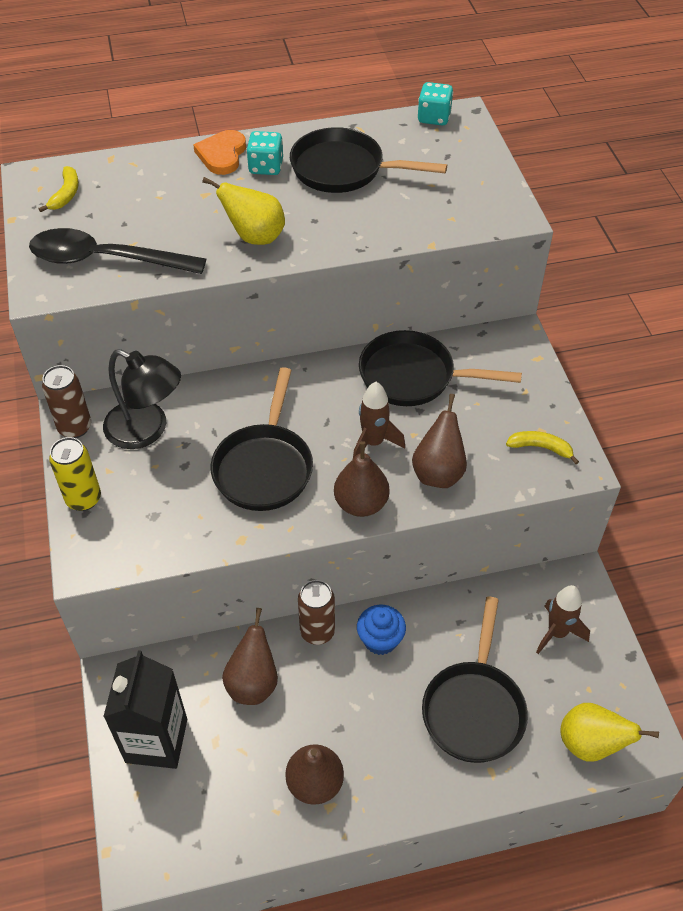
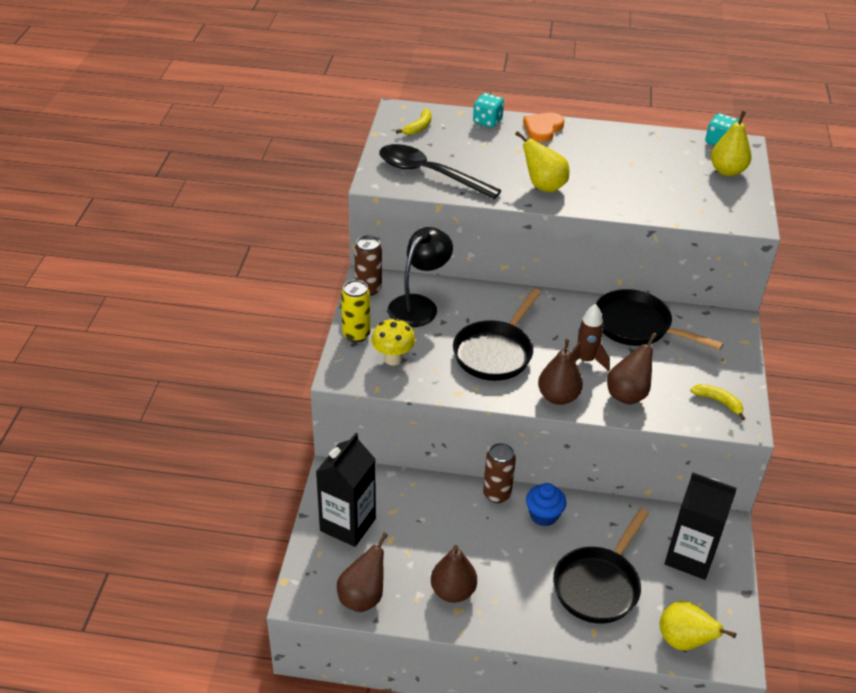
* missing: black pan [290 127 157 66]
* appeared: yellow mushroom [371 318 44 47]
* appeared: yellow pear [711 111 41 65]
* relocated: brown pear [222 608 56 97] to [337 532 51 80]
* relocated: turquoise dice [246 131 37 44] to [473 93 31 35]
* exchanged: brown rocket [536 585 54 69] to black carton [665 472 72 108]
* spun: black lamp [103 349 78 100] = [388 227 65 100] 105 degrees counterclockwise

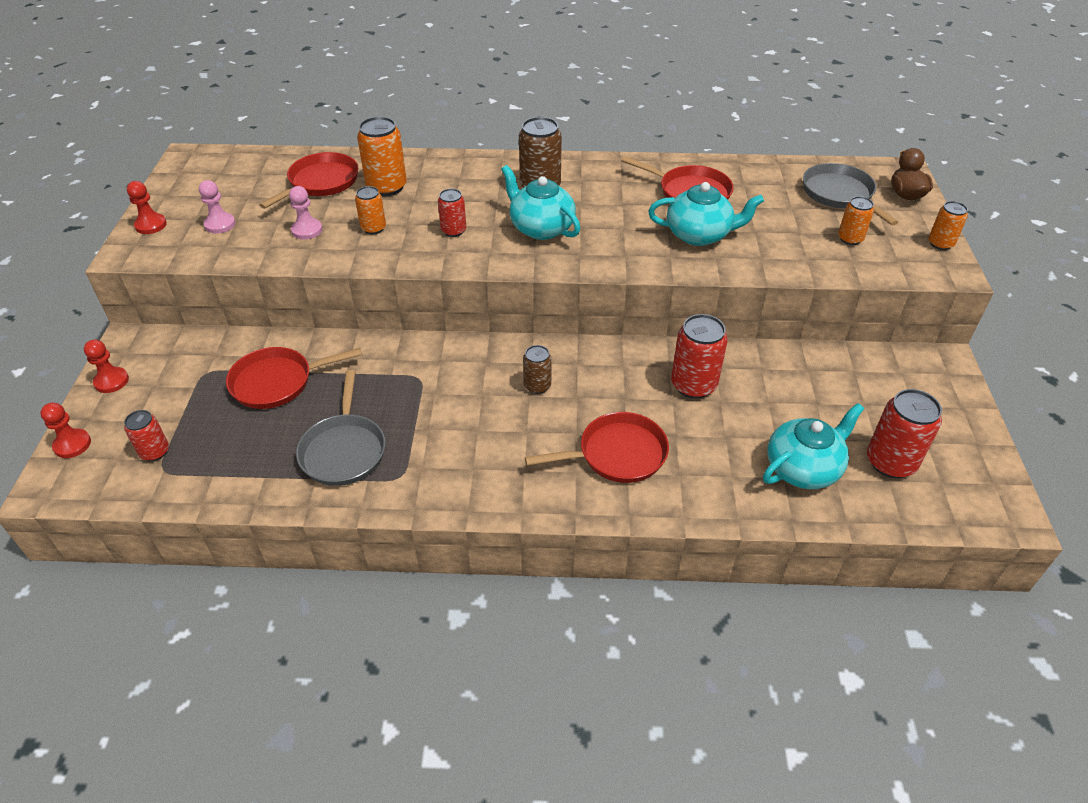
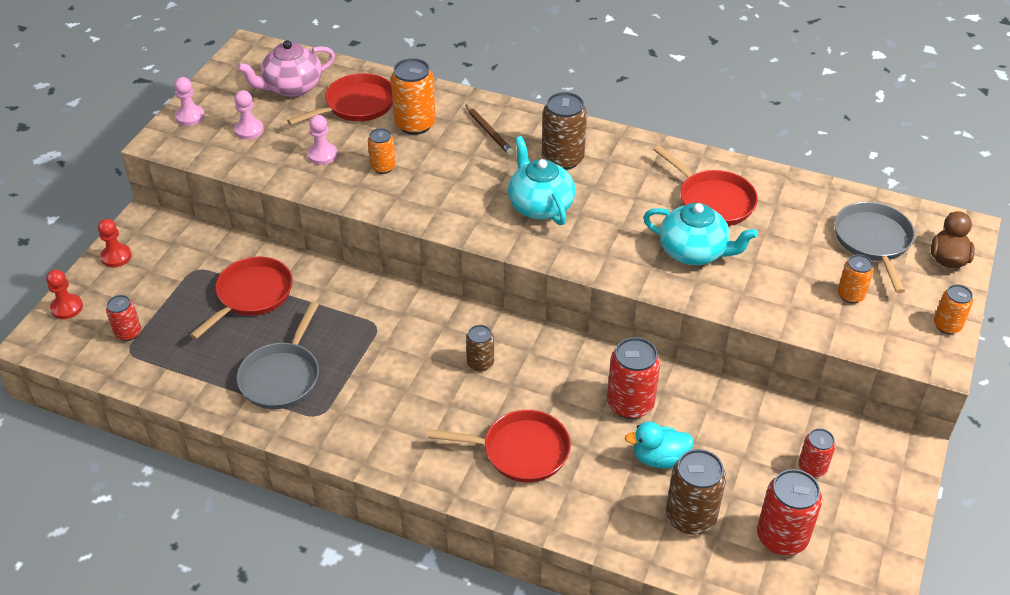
* appeared: pink teapot [237 40 98 57]
* appeared: brown pencil [465 104 49 51]
* appeared: turquoise duck [625 421 69 47]
* relocated: red can [438 189 28 48] to [799 428 37 49]
* exchanged: turquoise teapot [763 403 102 86] to brown can [666 449 60 86]
* colour: red pawn [127 181 40 53] to pink pawn [174 77 31 49]
* spun: red pan [226 347 136 62] = [190 256 103 83] 120 degrees clockwise

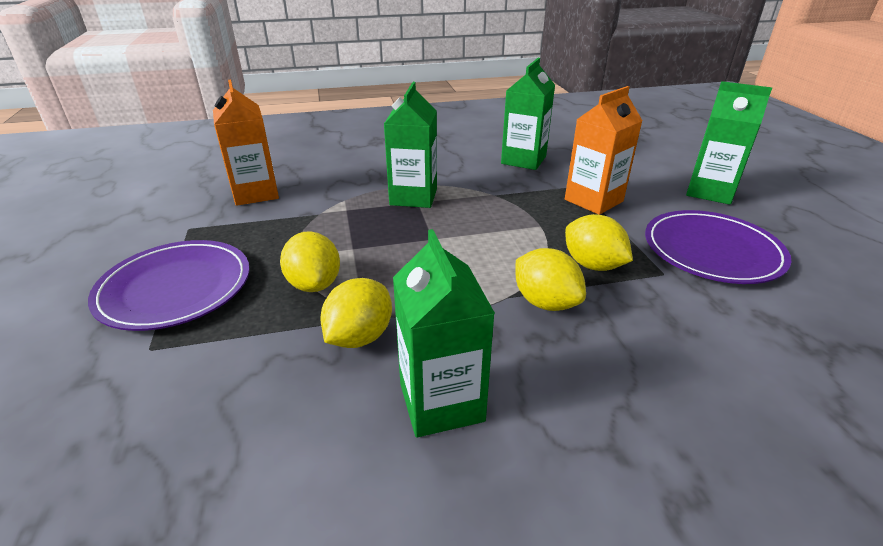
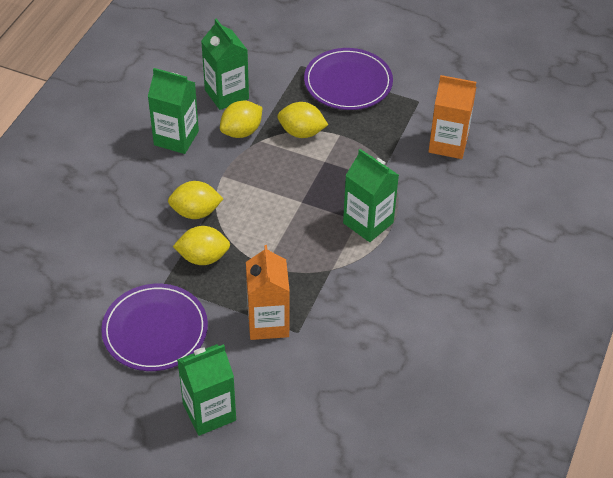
* relocated: green carton [501 58 54 112] to [201 18 48 92]
* spun: yellow lemon [320 278 72 70] = [220 101 43 37] 75 degrees clockwise

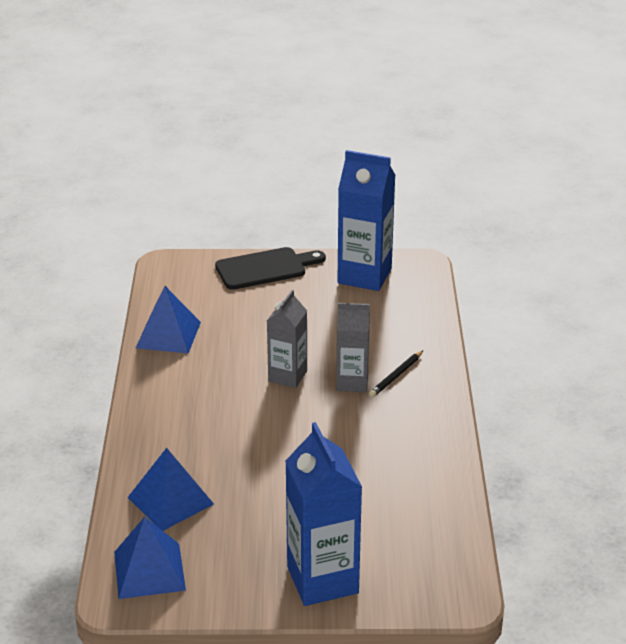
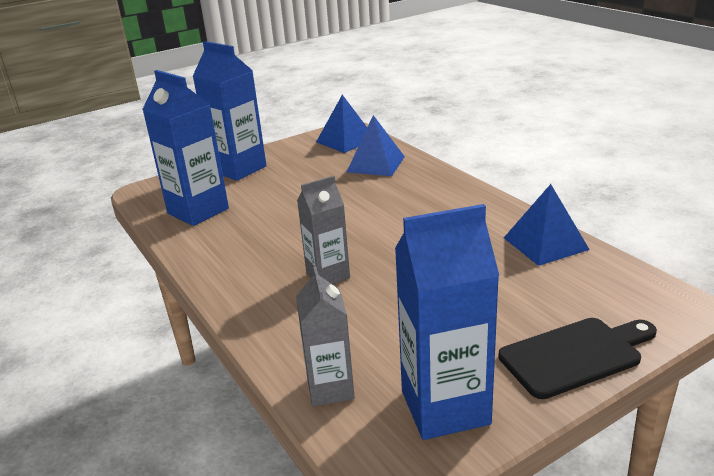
* missing: black pencil [369 351 54 47]
* appeared: blue carton [142 70 87 156]
* relocated: grey carton [267 290 40 98] to [296 267 59 140]
* spun: black cutting board [215 247 111 43] = [498 318 159 81] 150 degrees counterclockwise

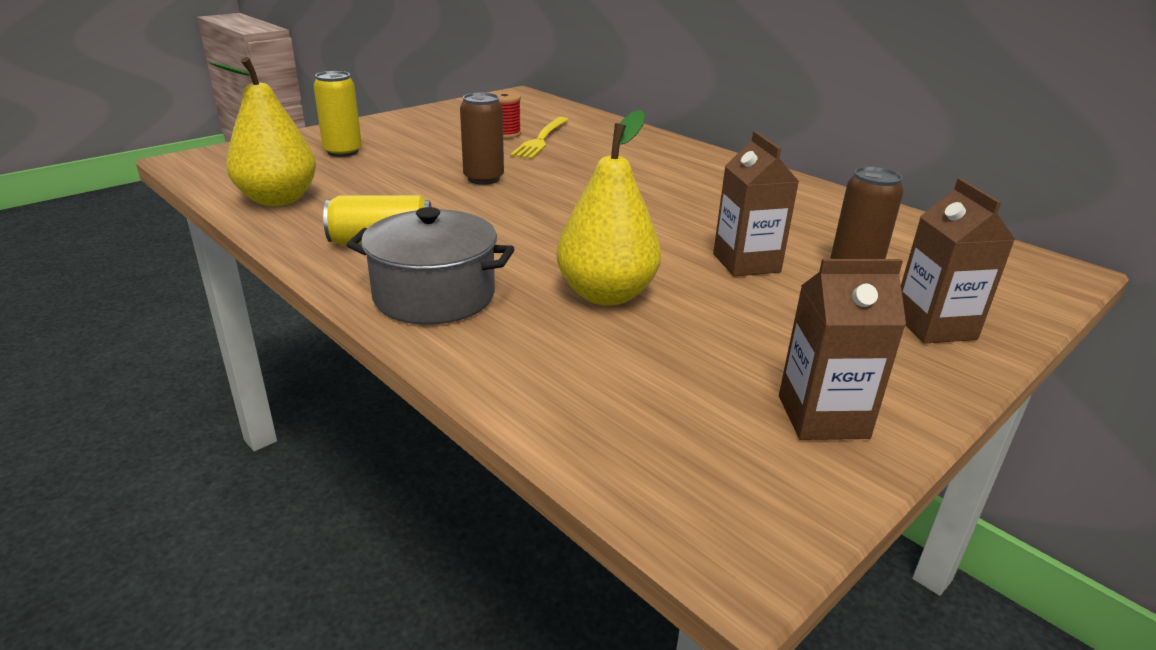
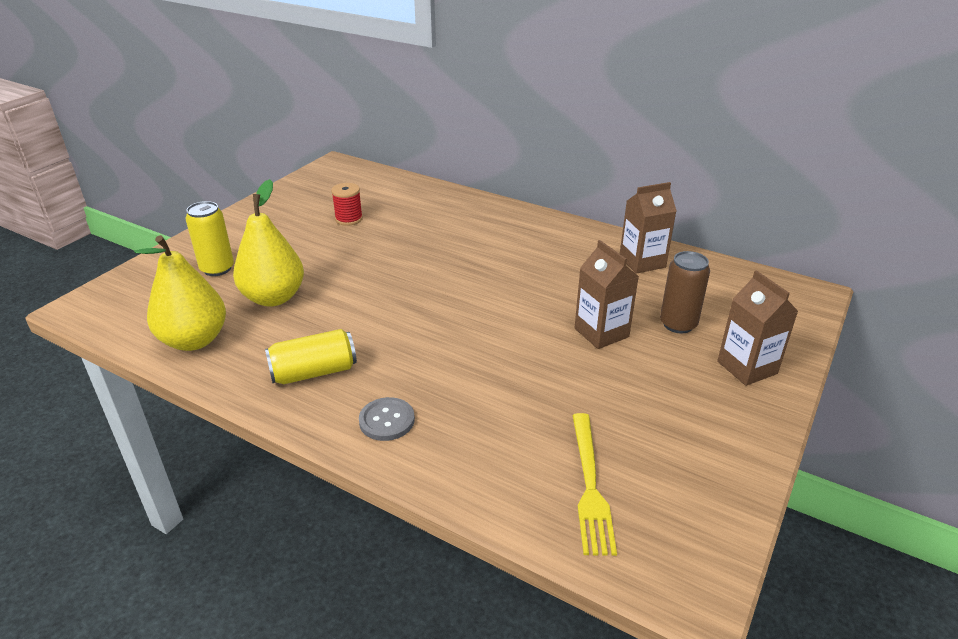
* missing: brown can [460 93 44 92]
* relocated: yellow fork [510 117 59 42] to [572 413 45 143]
* relocated: yellow pear [556 110 105 196] to [233 179 71 128]
* relocated: brown carton [779 259 127 181] to [620 182 56 92]
* exchanged: grey pot [346 207 169 118] to grey button [359 397 56 44]

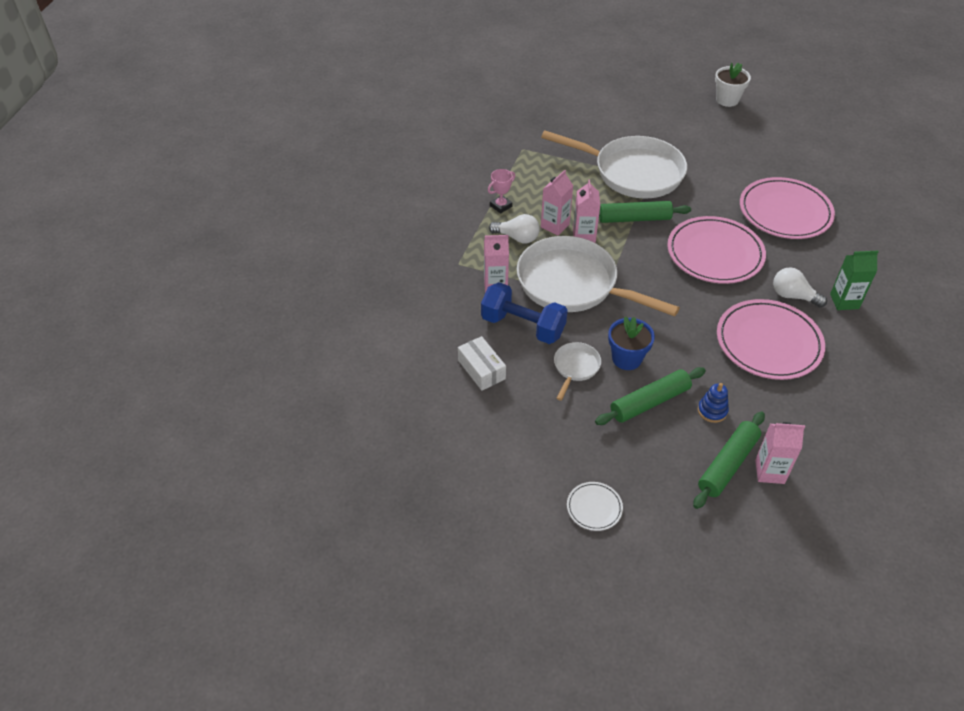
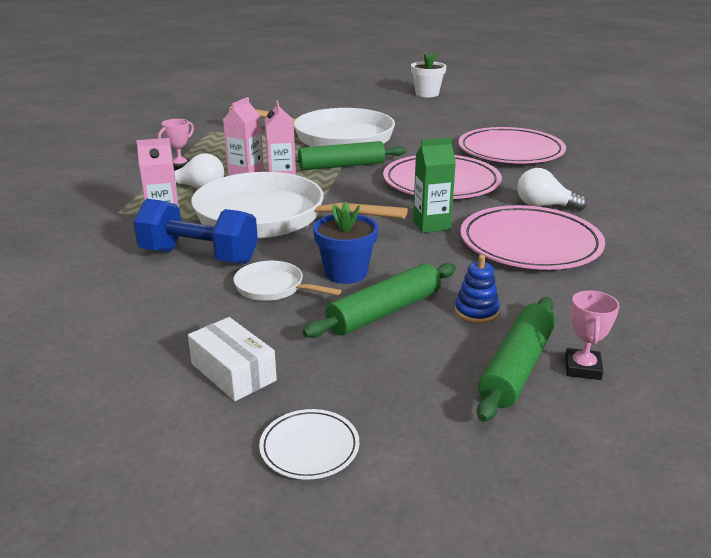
* relocated: white box [458 336 48 55] to [188 317 89 84]
* relocated: green carton [830 251 49 59] to [413 138 43 95]
* exchanged: pink carton [755 422 50 62] to pink trophy [565 290 54 90]
* spun: white pan [554 342 47 59] = [234 261 107 40] 75 degrees counterclockwise

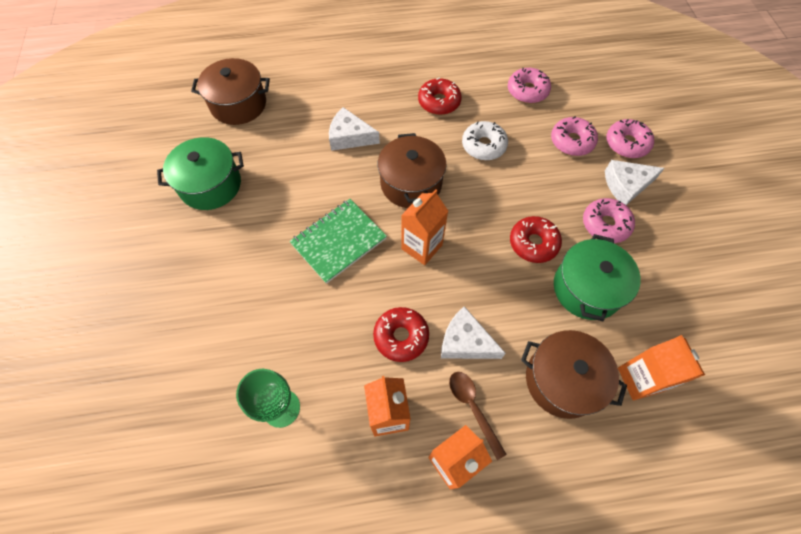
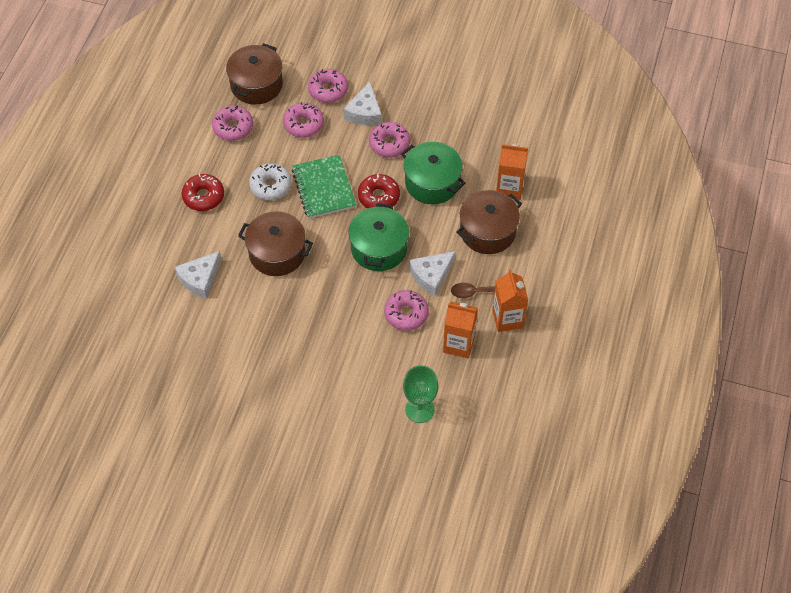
* missing: orange carton [401 189 47 76]
* relocated: green pot [157 137 87 73] to [348 203 61 68]
* relocated: brown pot [191 58 79 67] to [226 43 57 62]
* relocated: green notebook [289 199 98 85] to [292 155 64 63]
* colour: red donut [373 307 56 55] to pink donut [384 290 45 41]

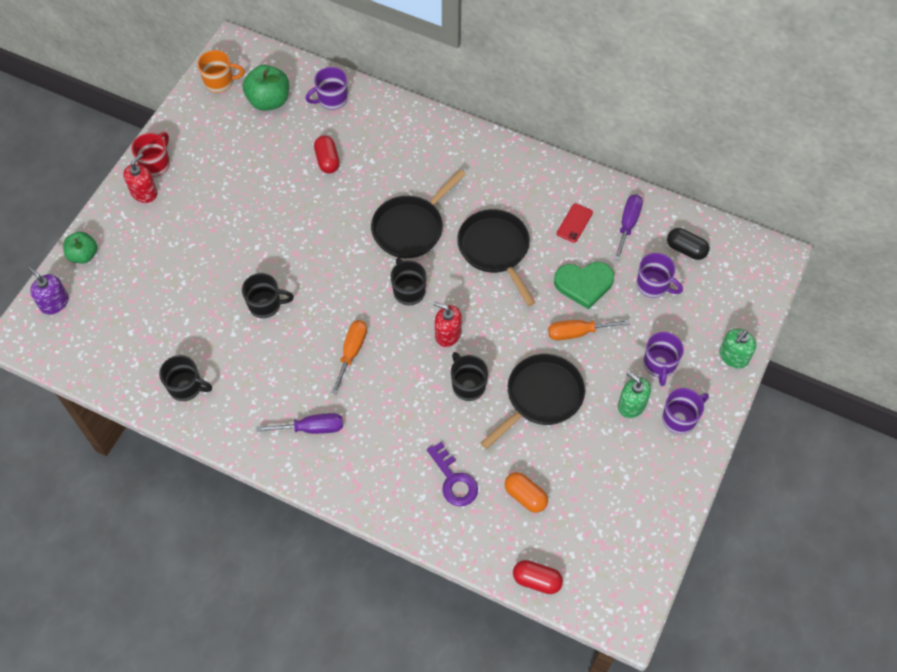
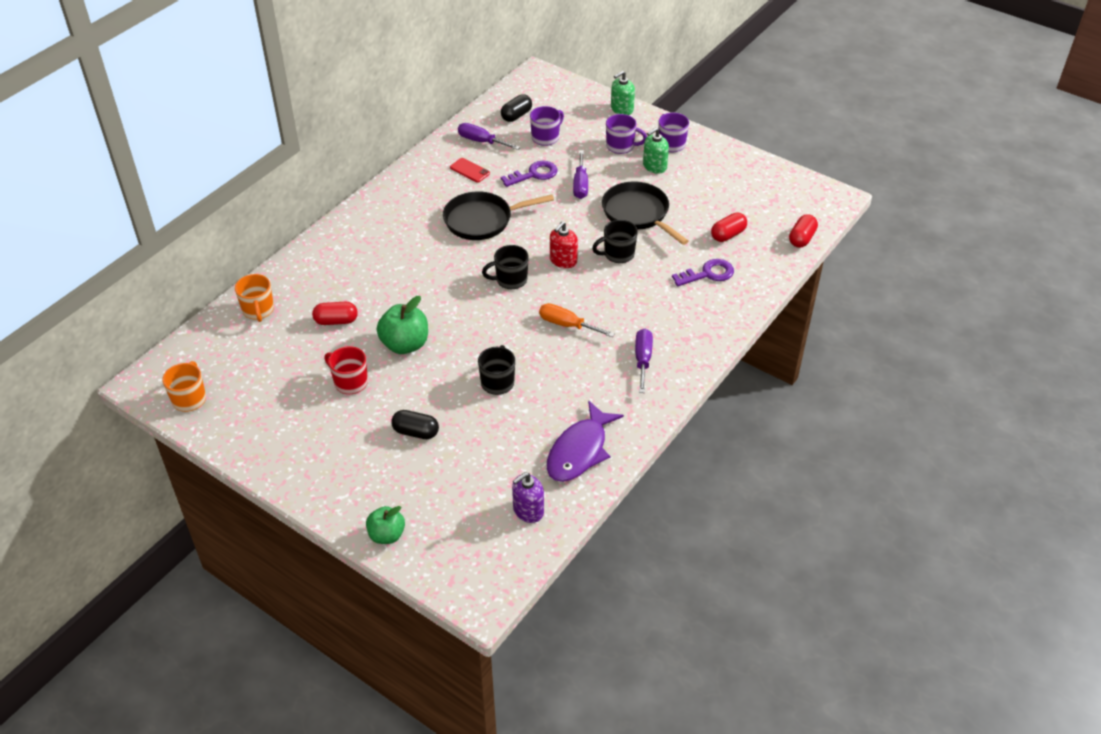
* missing: red soap dispenser [123 153 35 50]
* missing: black pan [371 170 95 88]
* appeared: black capsule [391 410 48 29]
* relocated: purple soap dispenser [28 267 41 48] to [512 472 32 51]
* relocated: red mug [131 132 39 45] to [324 346 44 48]
* relocated: green apple [243 65 46 46] to [377 296 51 58]
* exchanged: black mug [159 355 53 46] to purple fish [547 400 77 82]
* exchanged: green heart [554 262 60 48] to purple key [501 161 56 26]
* colour: purple mug [305 67 43 43] to orange mug [235 274 39 48]
* colour: orange capsule [505 472 43 41] to red capsule [711 212 36 30]
* colour: orange screwdriver [548 319 82 21] to purple screwdriver [573 150 15 49]
* spun: green soap dispenser [719 329 37 39] = [611 71 24 44] 90 degrees clockwise

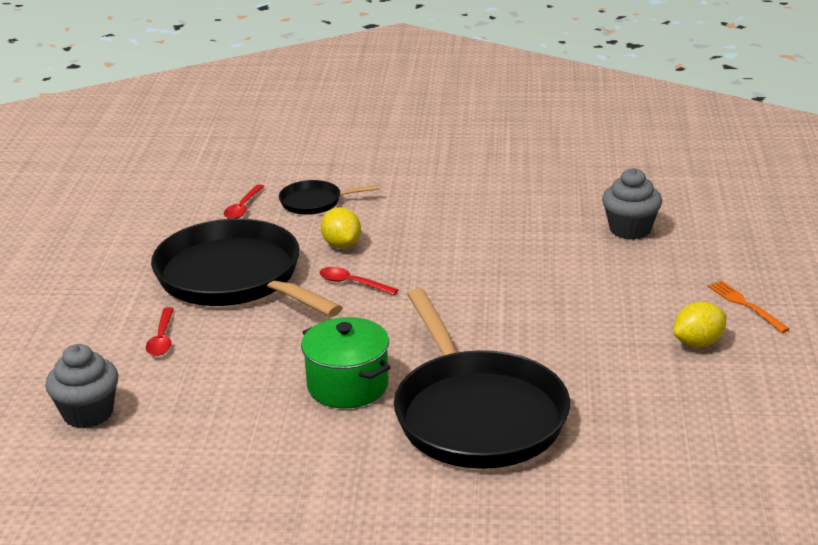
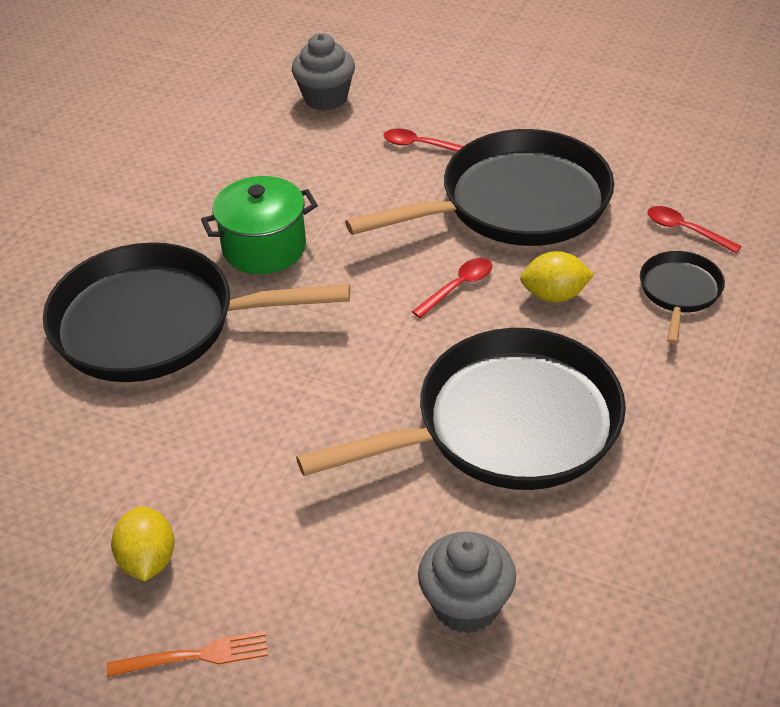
* appeared: black pan [296 328 330 162]

